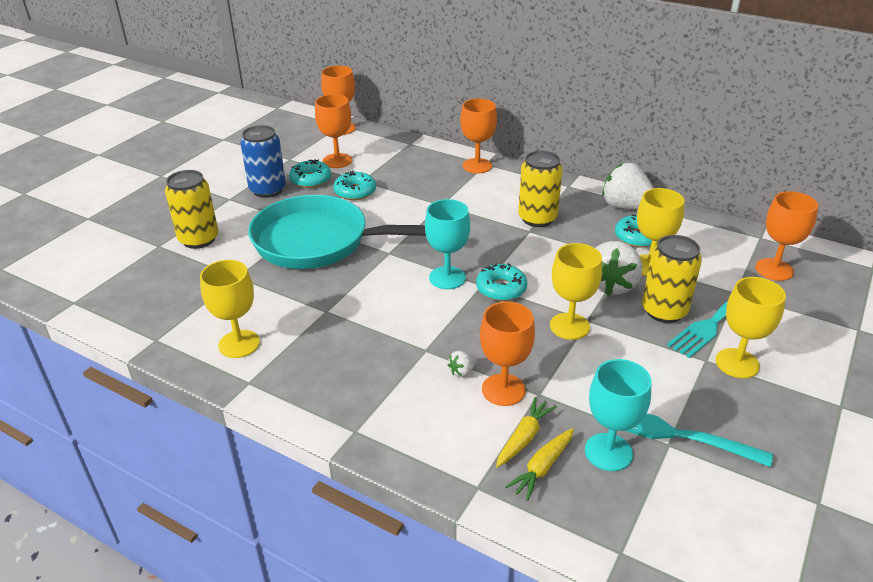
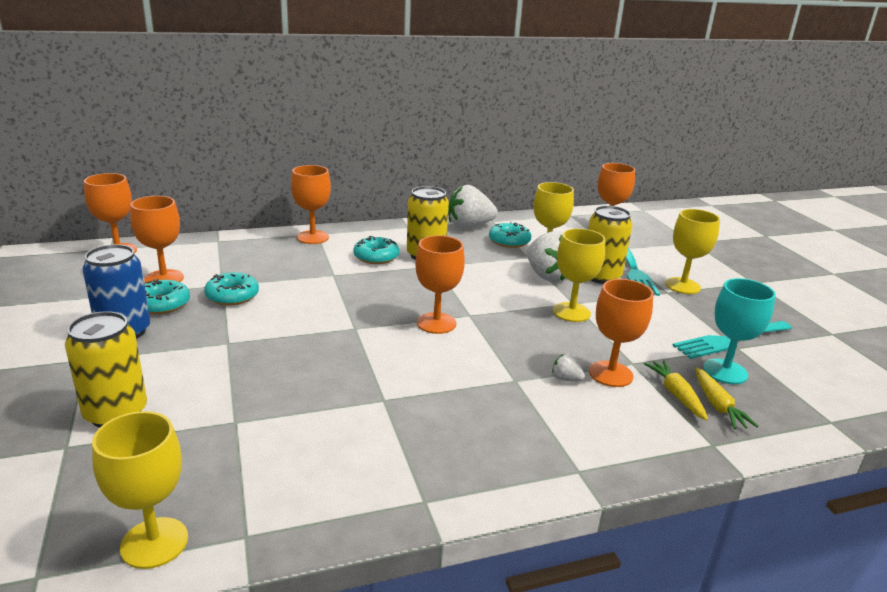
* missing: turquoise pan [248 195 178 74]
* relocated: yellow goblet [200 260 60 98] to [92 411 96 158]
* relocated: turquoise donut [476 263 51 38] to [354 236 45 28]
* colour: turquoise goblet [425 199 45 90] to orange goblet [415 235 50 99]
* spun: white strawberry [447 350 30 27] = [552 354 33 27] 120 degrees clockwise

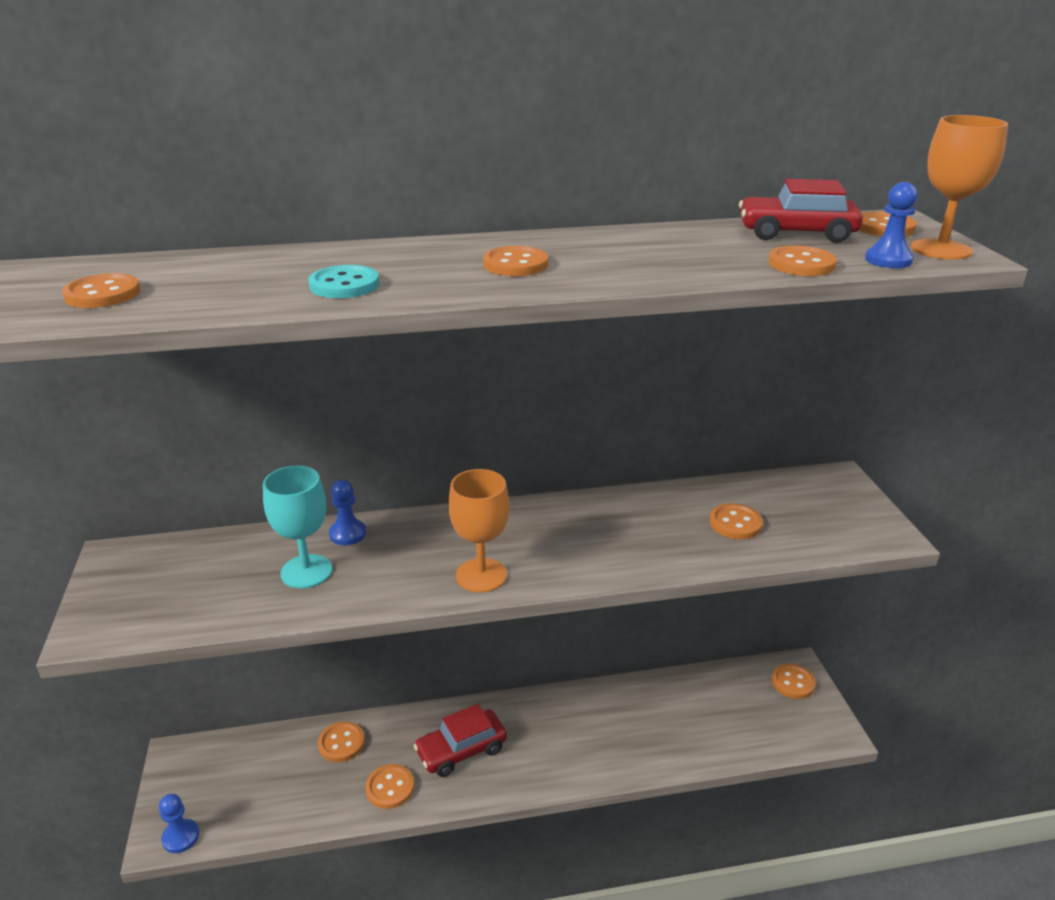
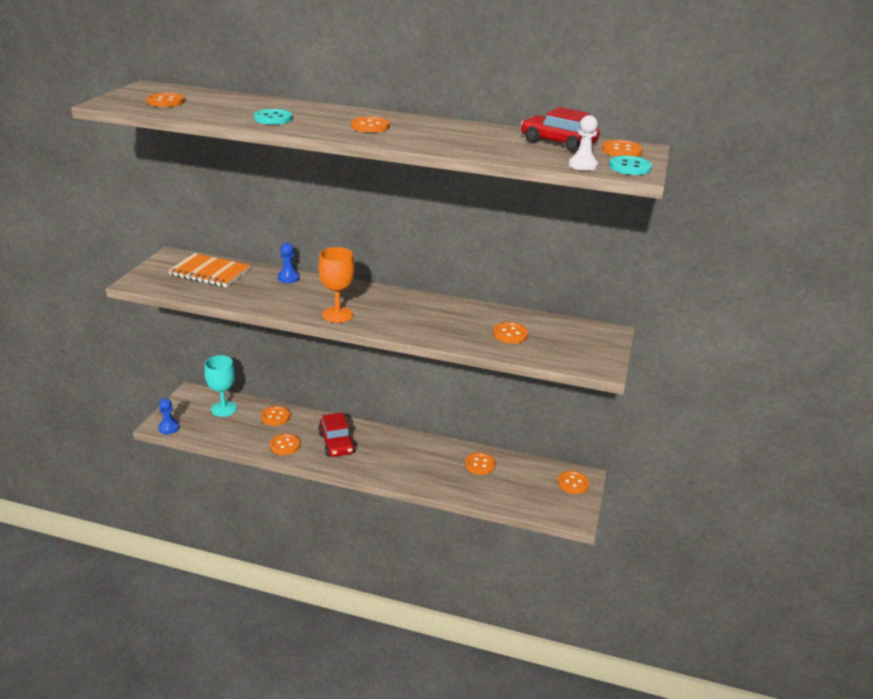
* appeared: orange notebook [168 253 83 34]
* relocated: turquoise goblet [263 466 69 122] to [204 355 33 62]
* relocated: orange button [769 246 68 30] to [465 452 31 23]
* exchanged: orange goblet [911 115 97 145] to turquoise button [609 156 43 19]
* colour: blue pawn [865 182 53 86] to white pawn [569 115 29 56]
* spun: red car [413 704 94 73] = [318 412 37 45] 105 degrees counterclockwise

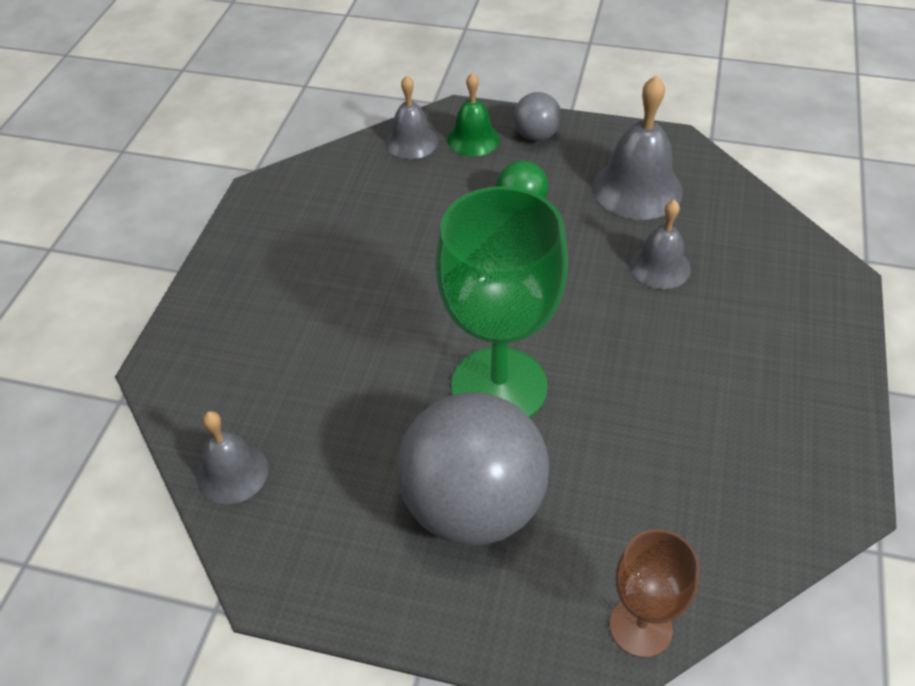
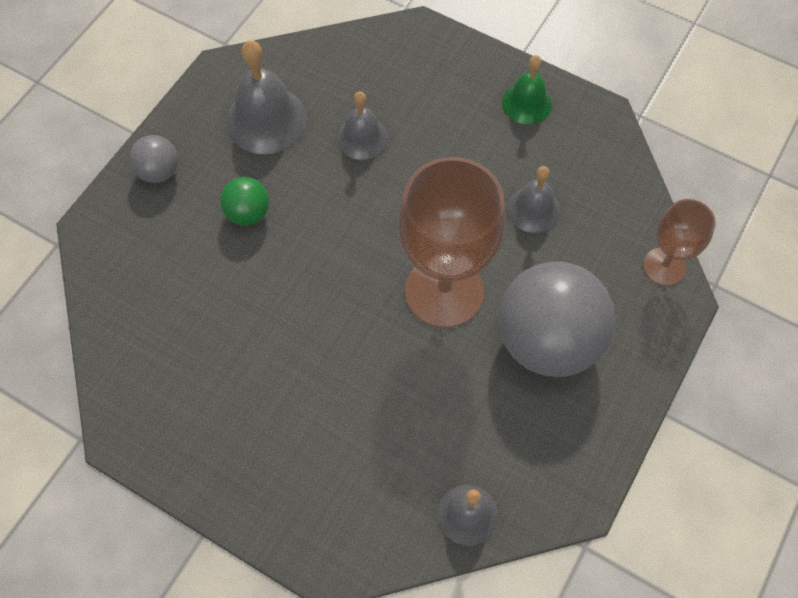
* relocated: grey bell [386 75 52 84] to [507 166 53 67]
* relocated: green bell [447 72 53 84] to [502 55 50 69]
* colour: green goblet [436 186 132 232] to brown goblet [398 157 108 171]

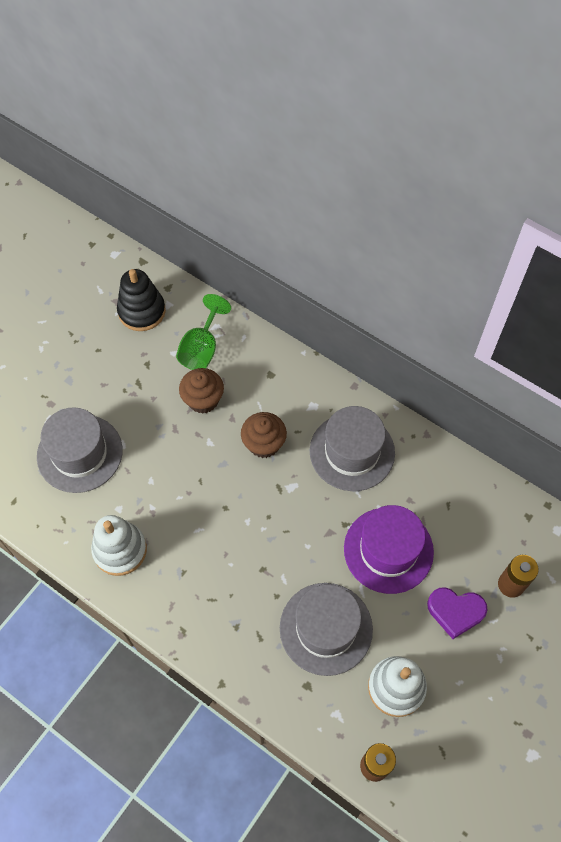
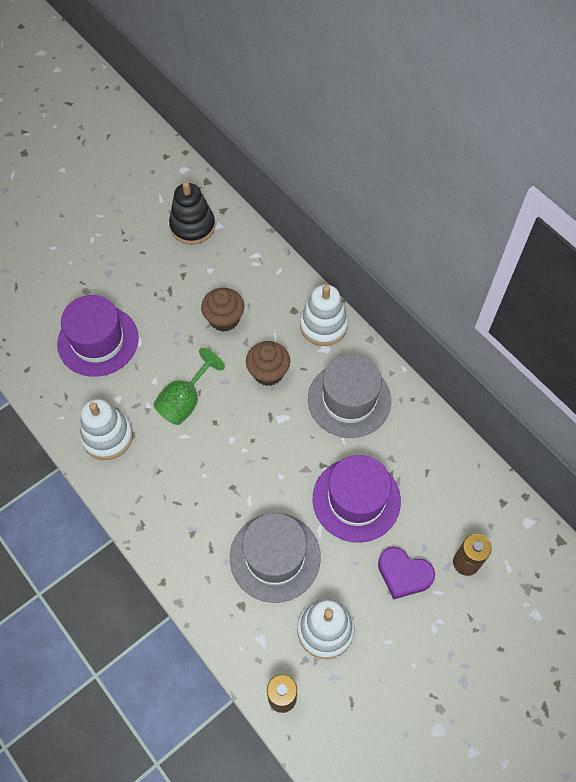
* appeared: white stacking toy [300 284 48 62]
* relocated: green goblet [176 294 55 76] to [153 348 72 77]
* colour: grey hat [37 407 85 86] to purple hat [57 295 82 82]

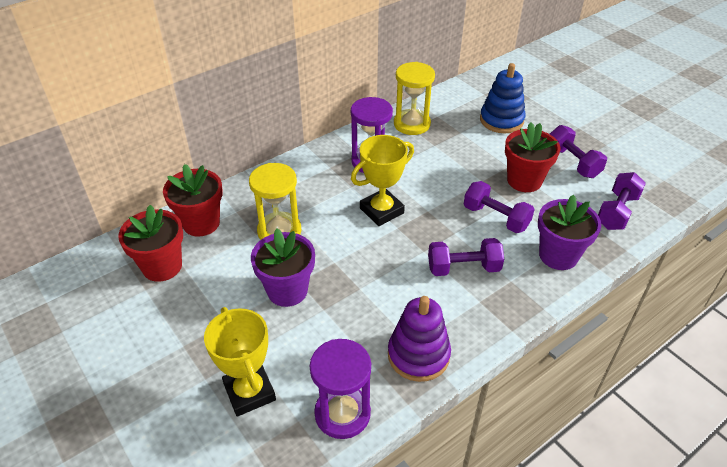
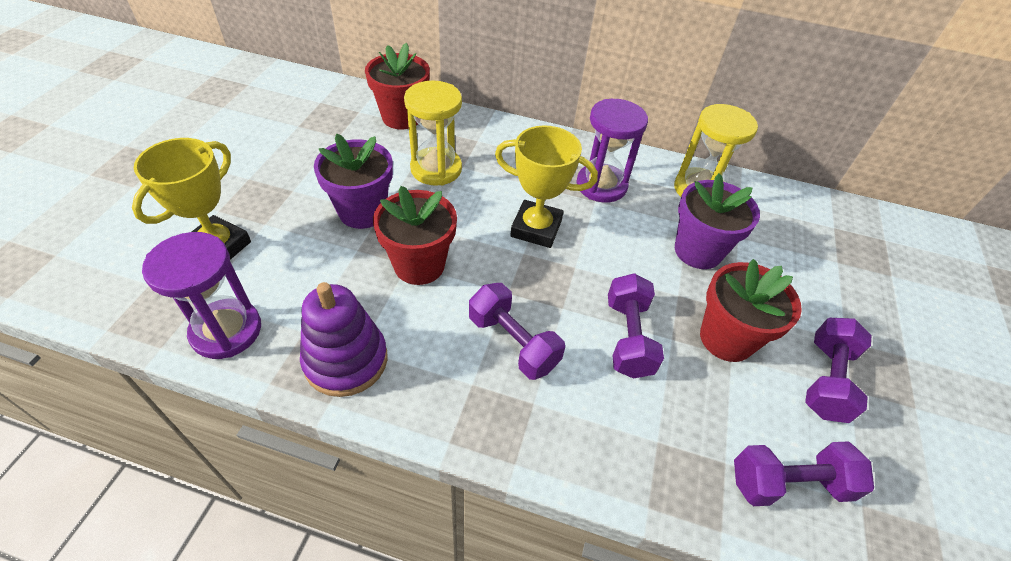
* missing: blue stacking toy [480 63 45 70]
* relocated: red flower pot [118 205 65 77] to [373 186 84 99]
* relocated: purple flower pot [538 195 63 75] to [675 173 85 96]

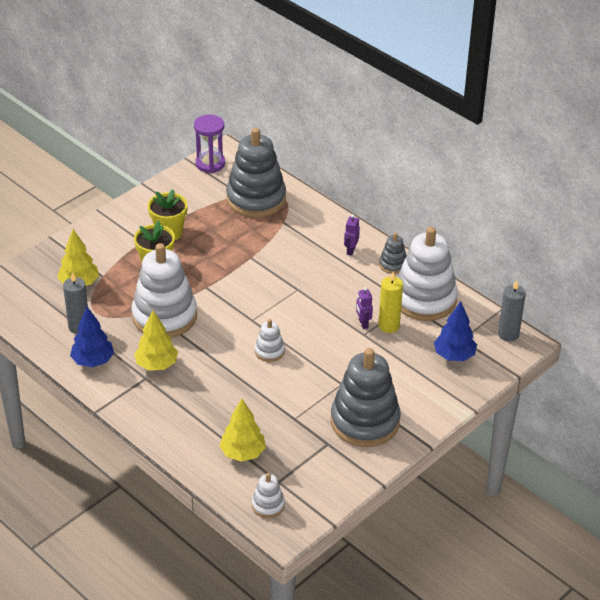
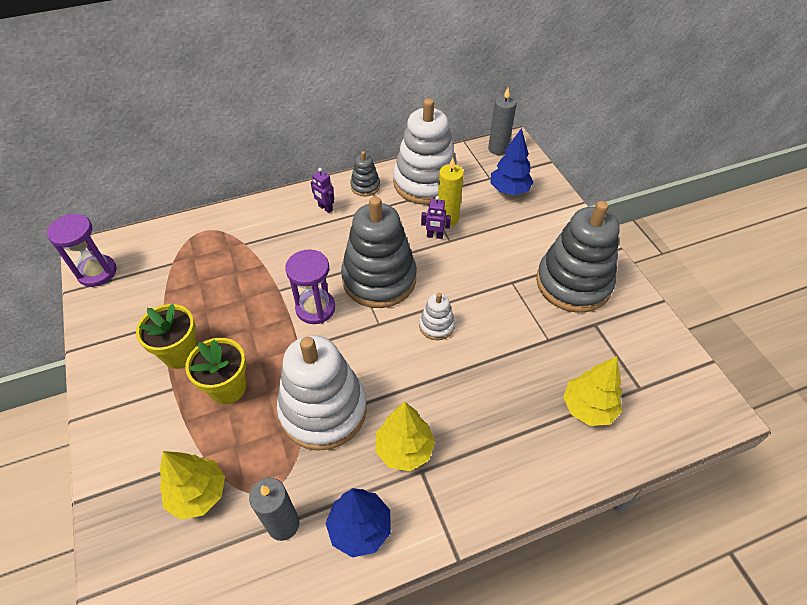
* missing: white stacking toy [252 473 33 45]
* appeared: purple hourglass [285 250 50 74]
* relocated: grey stacking toy [226 127 60 91] to [341 197 76 111]

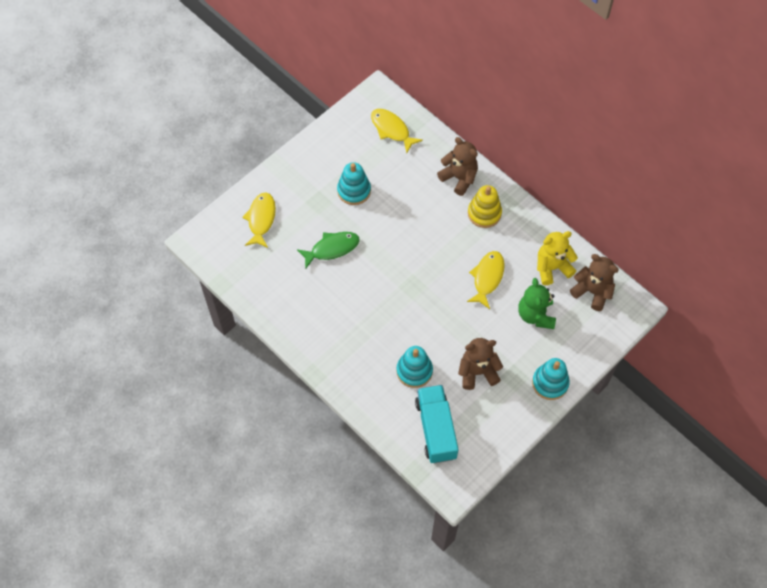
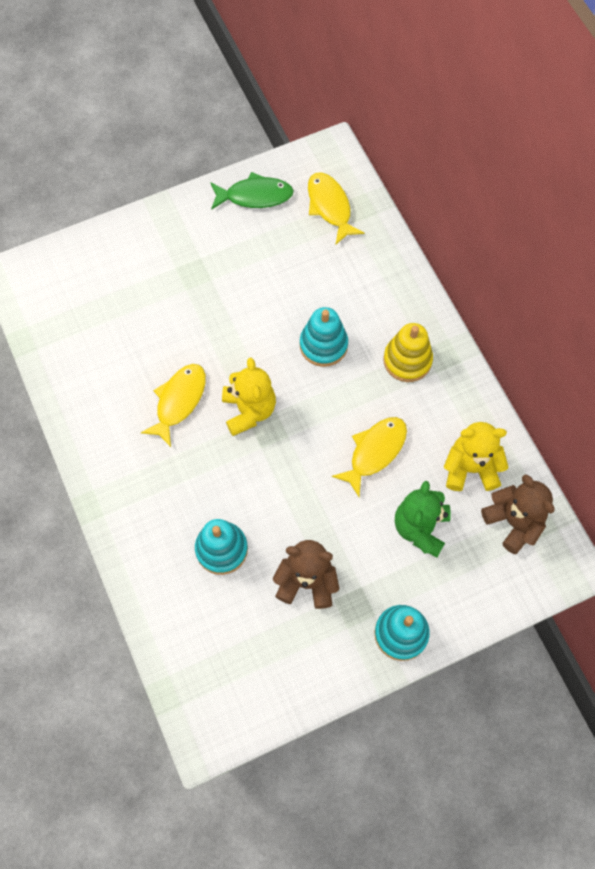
* missing: turquoise truck [415 385 44 78]
* missing: brown teddy bear [437 137 41 59]
* appeared: yellow teddy bear [222 358 54 78]
* relocated: yellow fish [242 192 34 56] to [141 364 65 83]
* relocated: green fish [297 232 63 37] to [210 172 84 38]
* relocated: turquoise stacking toy [337 162 34 43] to [300 307 48 60]

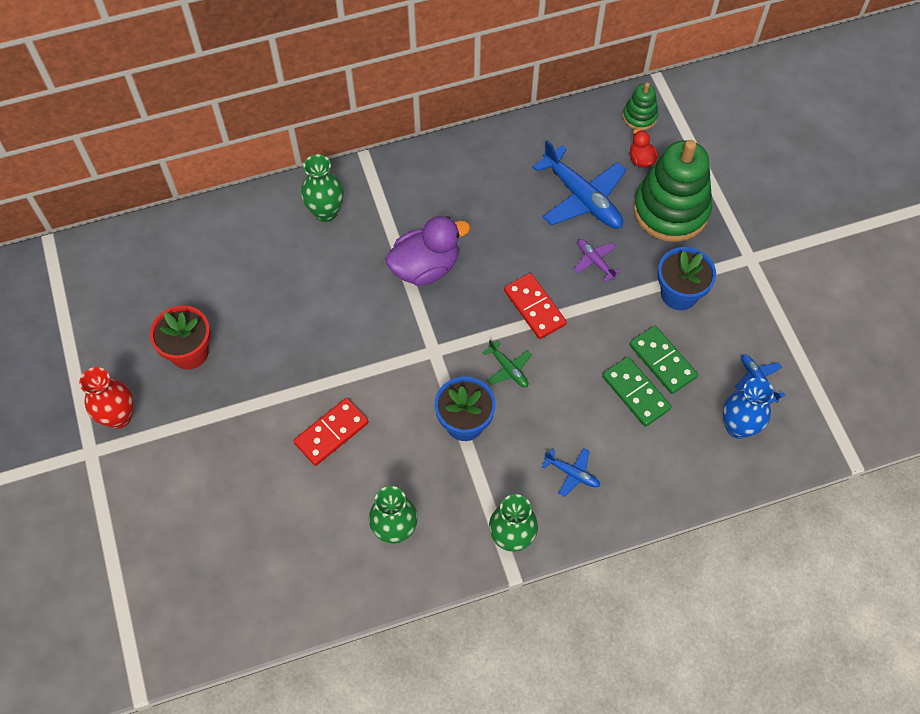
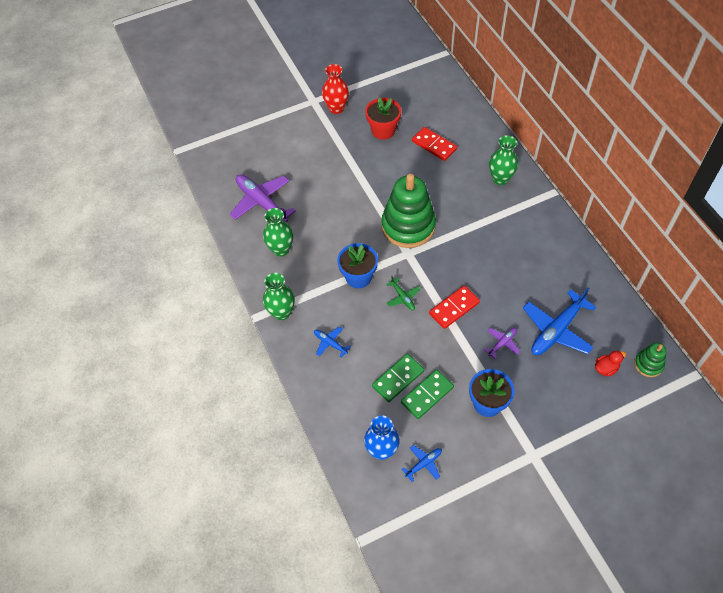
* missing: purple duck [385 216 85 70]
* appeared: purple plane [229 174 67 48]
* relocated: red domino [293 398 76 68] to [412 127 45 34]
* relocated: green stacking toy [633 140 79 102] to [381 174 55 74]
* spun: green plane [483 340 49 47] = [386 276 34 34] 75 degrees counterclockwise
* spun: blue plane [542 448 58 49] = [314 326 37 32] 105 degrees clockwise

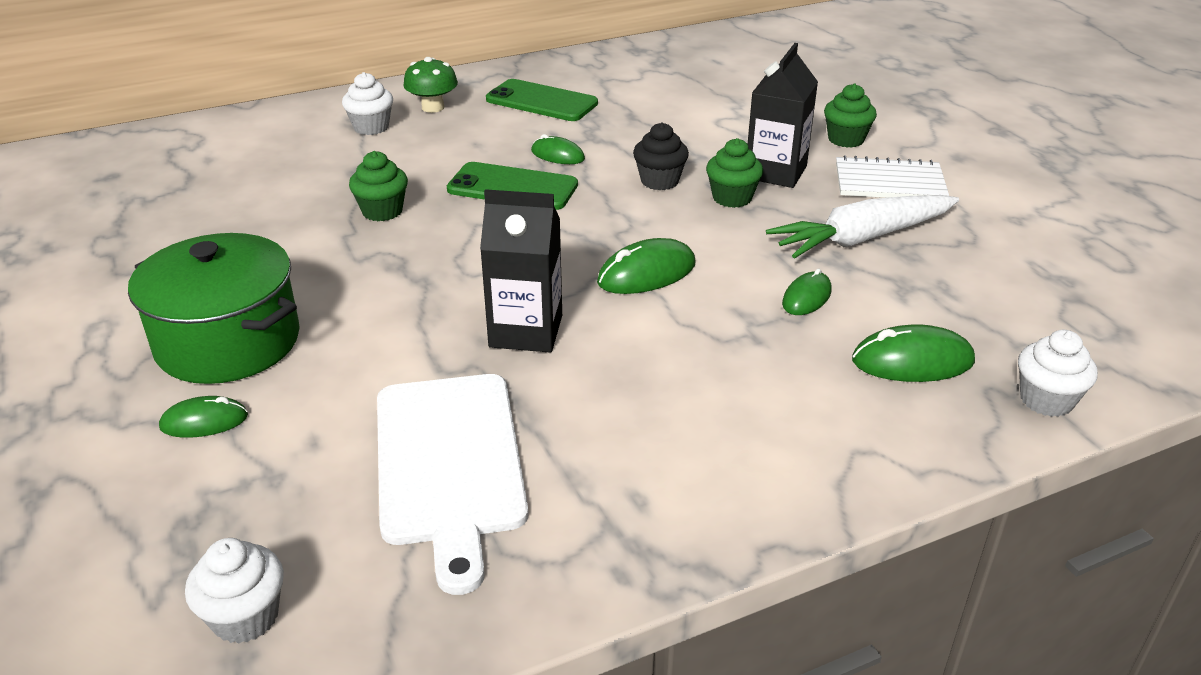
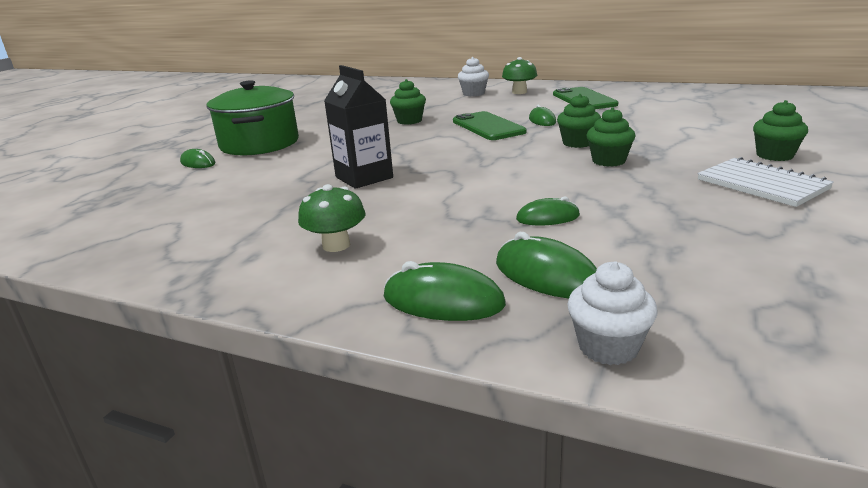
* missing: white cupcake [185 538 99 106]
* missing: white cutting board [377 374 152 221]
* missing: black carton [748 43 70 145]
* missing: white carrot [766 195 193 63]
* appeared: green mushroom [298 184 67 68]
* relocated: green mouse [597 238 99 56] to [384 261 122 60]
* colour: black cupcake [633 122 56 68] to green cupcake [557 94 44 54]

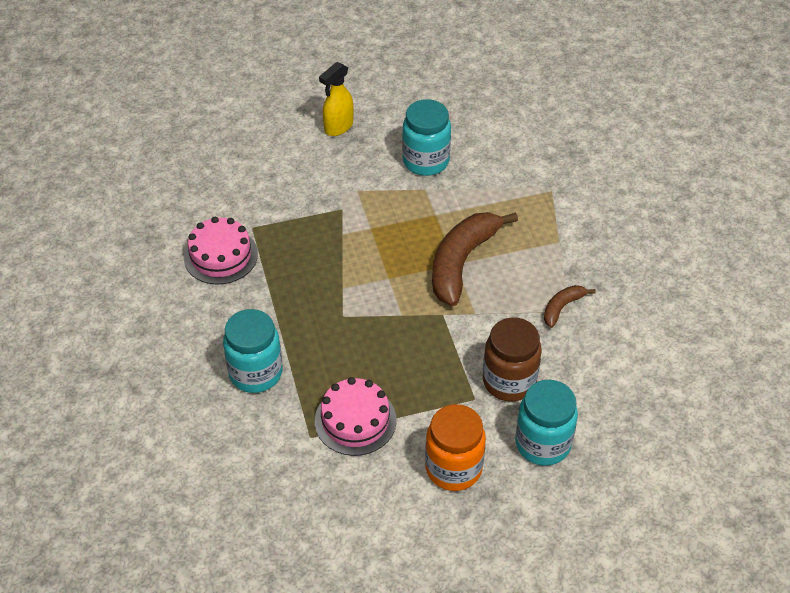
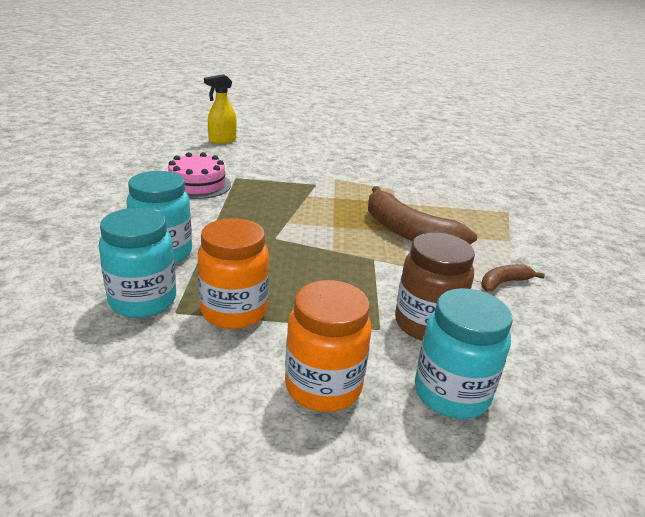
* relocated: yellow spray bottle [319 62 34 74] to [204 74 33 70]
* relocated: turquoise jar [402 99 49 77] to [99 208 77 110]
* exchanged: pink cake [315 377 81 79] to orange jar [198 218 71 111]
* spun: brown banana [432 212 86 94] = [368 186 109 58] 90 degrees counterclockwise

